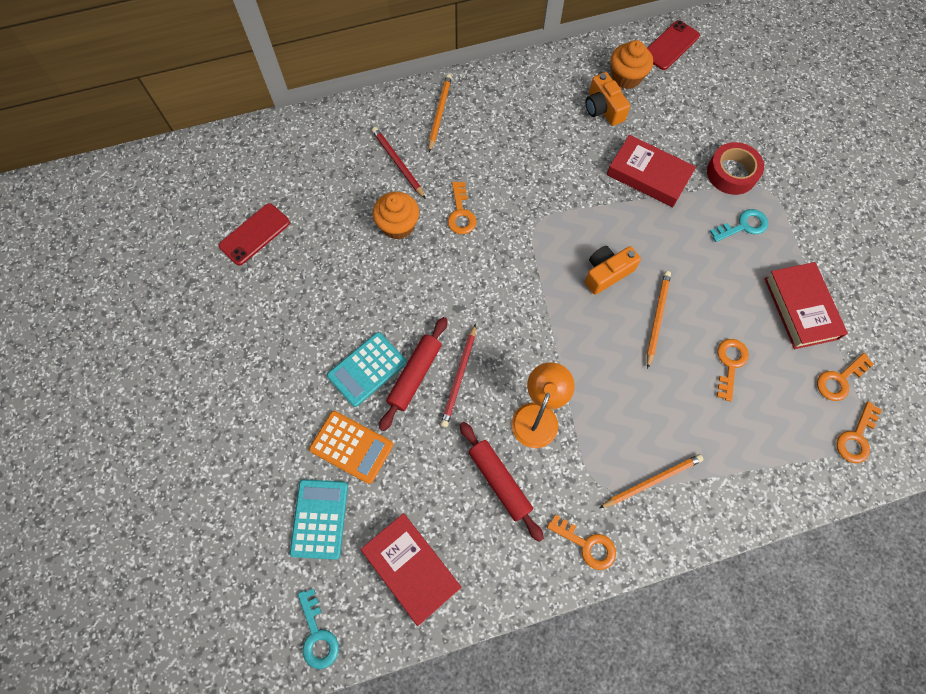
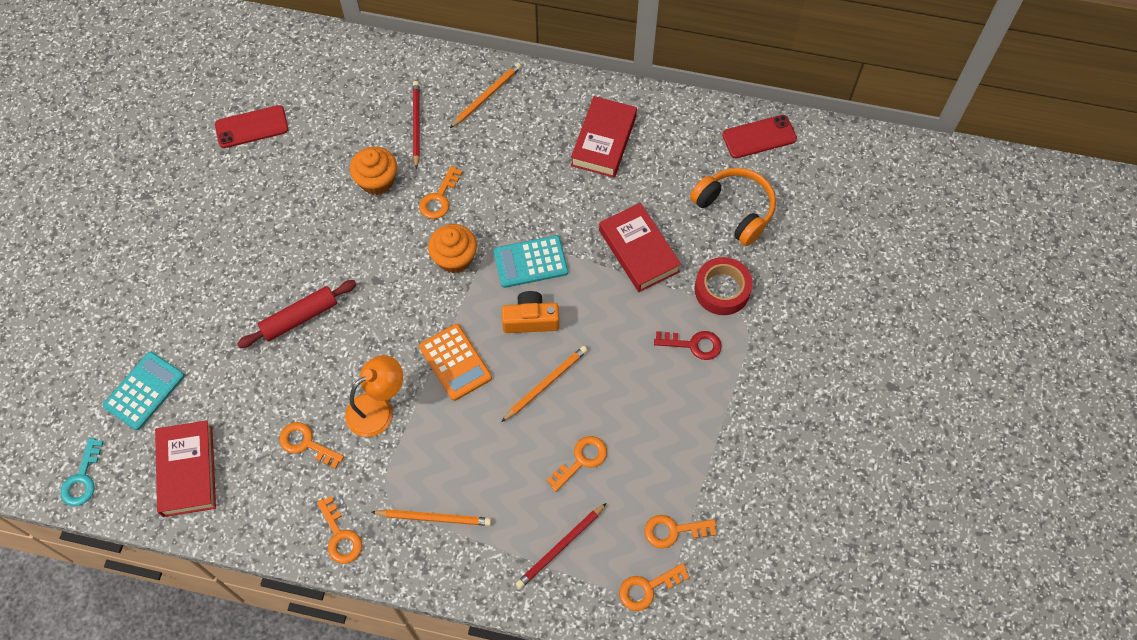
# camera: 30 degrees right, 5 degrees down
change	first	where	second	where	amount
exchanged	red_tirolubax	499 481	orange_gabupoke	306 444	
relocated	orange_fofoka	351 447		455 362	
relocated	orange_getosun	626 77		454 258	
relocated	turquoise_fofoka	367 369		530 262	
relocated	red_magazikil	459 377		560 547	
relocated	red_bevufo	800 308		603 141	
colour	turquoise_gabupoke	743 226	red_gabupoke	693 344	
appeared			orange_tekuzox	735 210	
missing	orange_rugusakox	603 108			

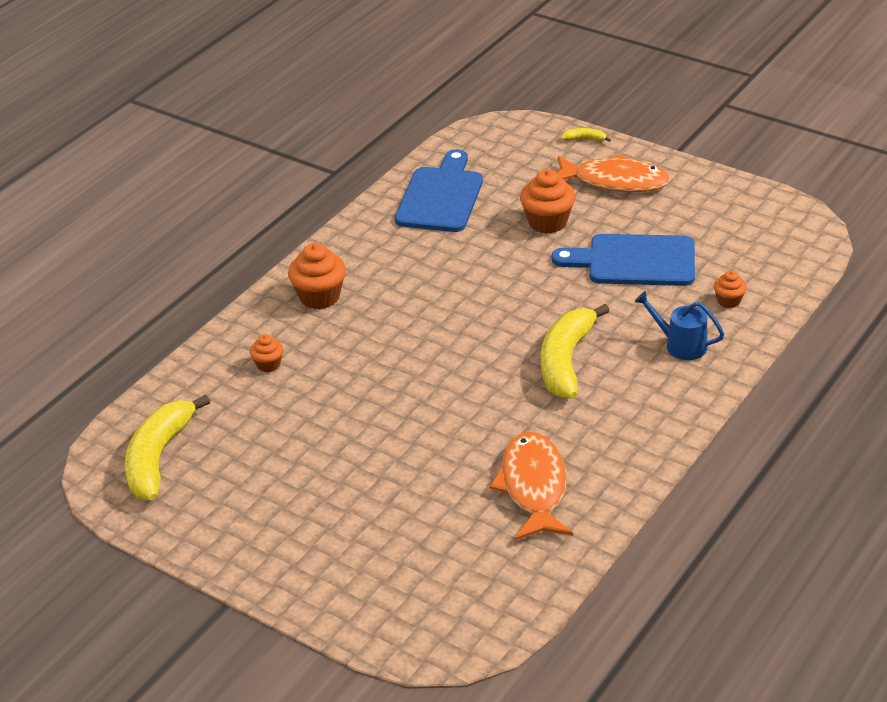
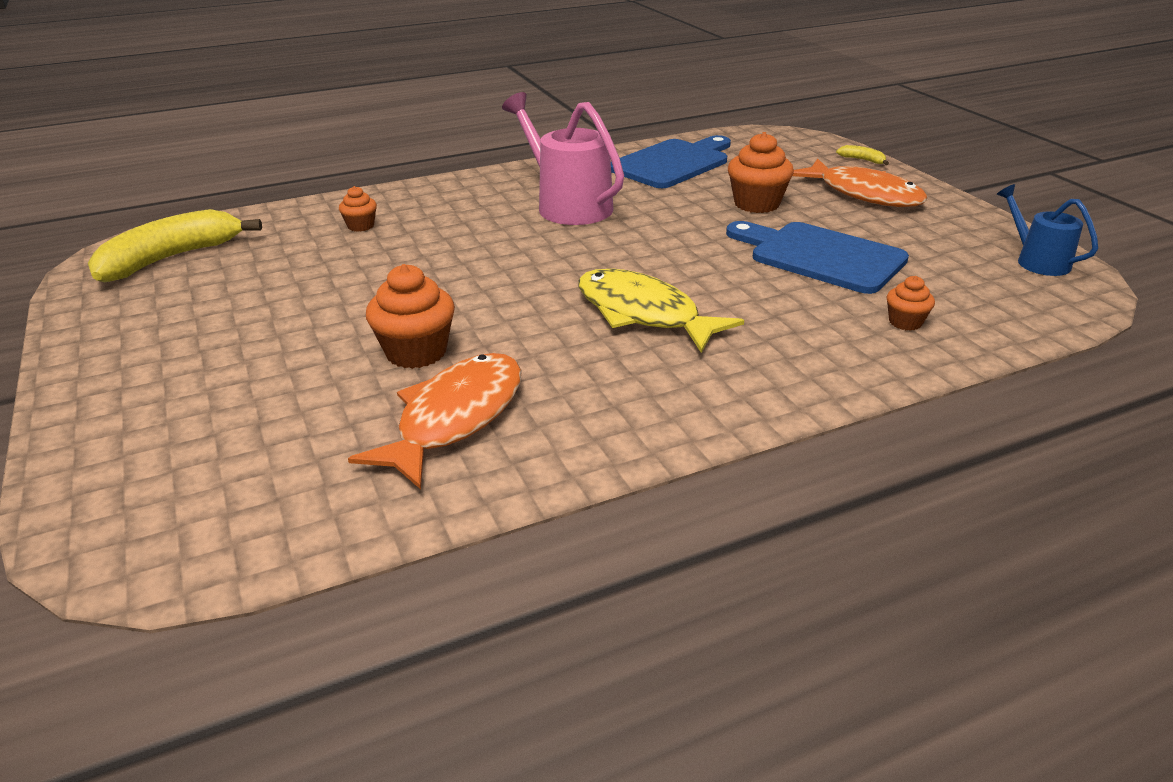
# camera: 30 degrees right, 5 degrees down
change	first	where	second	where	amount
relocated	orange_getosun	319 297		416 352	
appeared			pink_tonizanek	568 205	
exchanged	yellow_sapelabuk	566 361	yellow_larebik	643 314	
relocated	blue_tonizanek	680 345		1037 261	

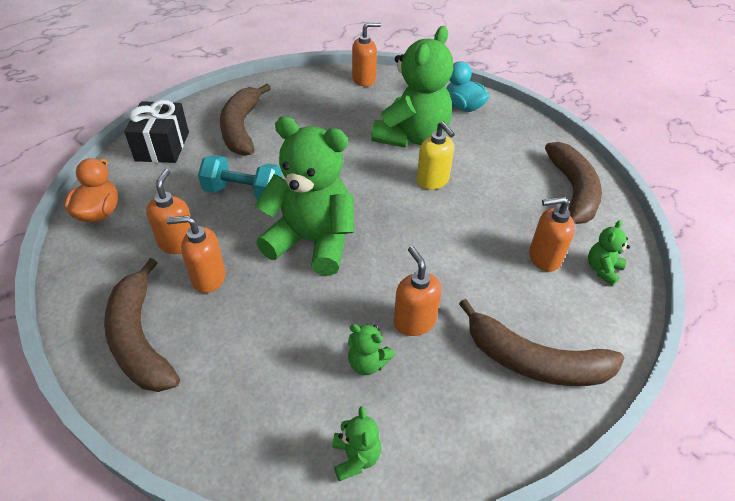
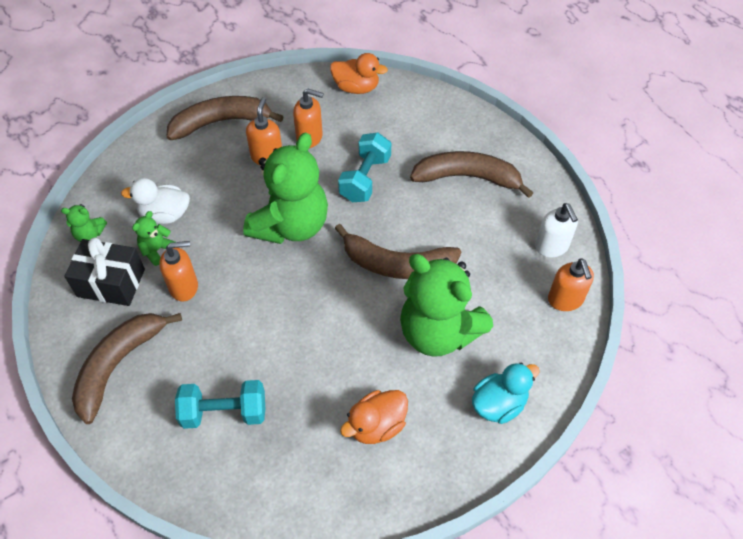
# camera: 100 degrees right, 10 degrees up
change	first	where	second	where	amount
relocated	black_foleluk	162 146		111 283	
appeared			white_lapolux	165 214	
exchanged	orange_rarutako	544 258	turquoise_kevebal	224 412	
relocated	brown_sapelabuk	573 192		397 264	
appeared			orange_lapolux	376 425	
appeared			white_rarutako	552 247	
missing	yellow_rarutako	432 181			
missing	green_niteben	602 269			

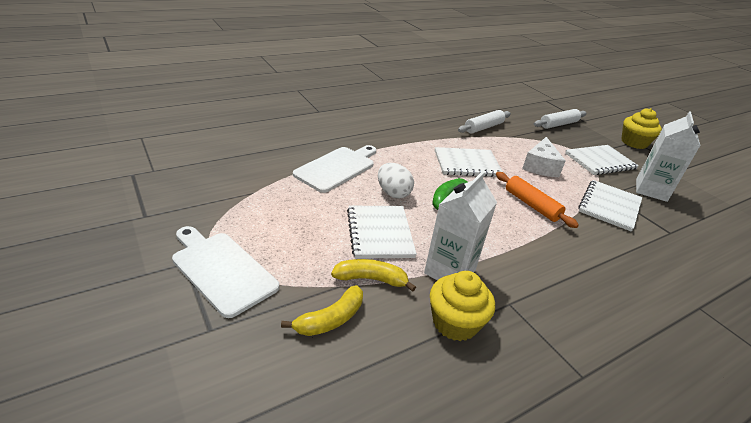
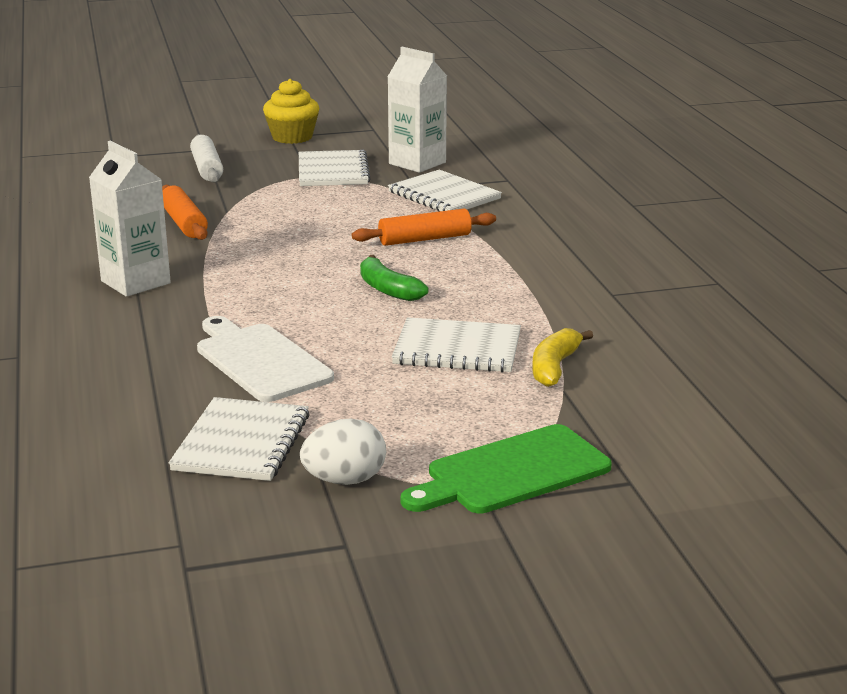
# camera: 70 degrees left, 10 degrees down
change	first	where	second	where	amount
relocated	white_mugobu	450 271		135 282	
colour	white_tirolubax	483 127	orange_tirolubax	184 223	
relocated	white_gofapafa	467 164		242 442	
relocated	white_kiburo	393 193		345 480	
colour	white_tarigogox	222 270	green_tarigogox	511 472	
missing	yellow_sapelabuk	330 319			
missing	yellow_getosun	455 323			
missing	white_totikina	540 166			

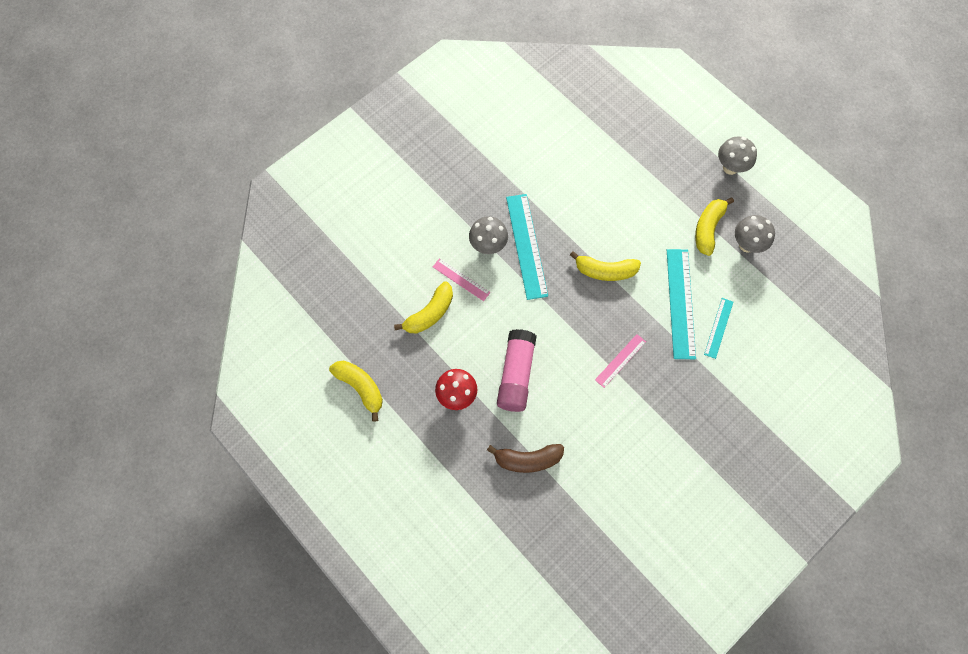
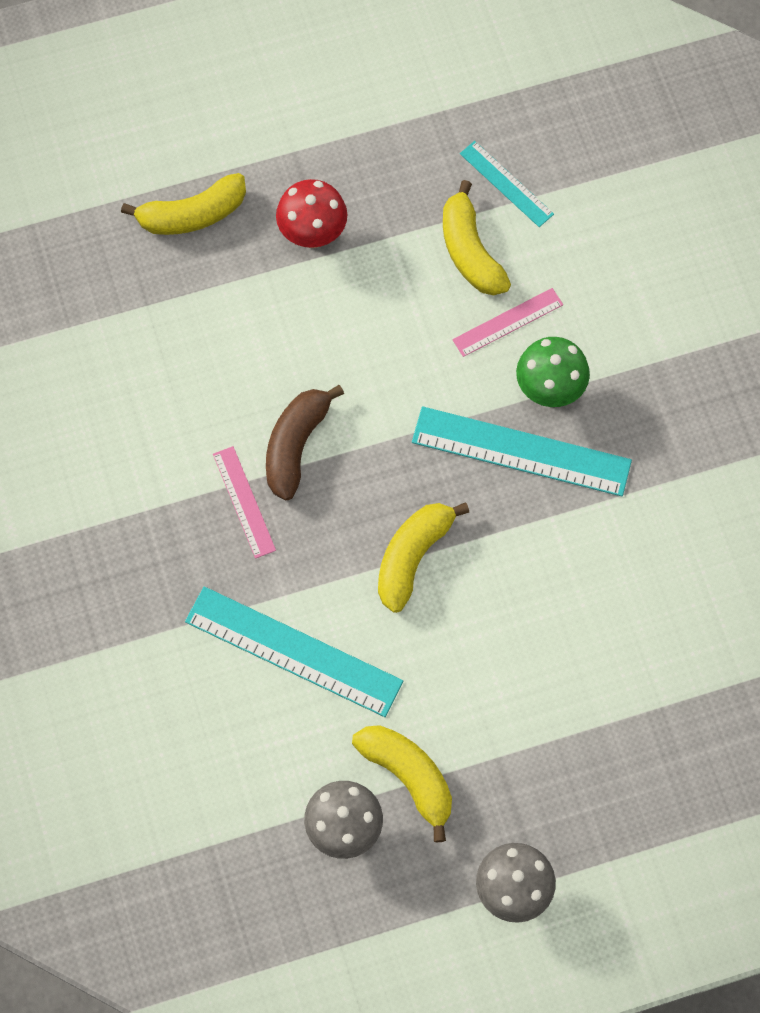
# camera: 115 degrees right, 0 degrees up
change	first	where	second	where	amount
relocated	yellow_sapelabuk	360 387		192 214	
relocated	brown_sapelabuk	527 459		296 445	
relocated	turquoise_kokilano	718 328		506 184	
colour	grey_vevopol	488 246	green_vevopol	549 390	
missing	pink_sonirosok	516 374			

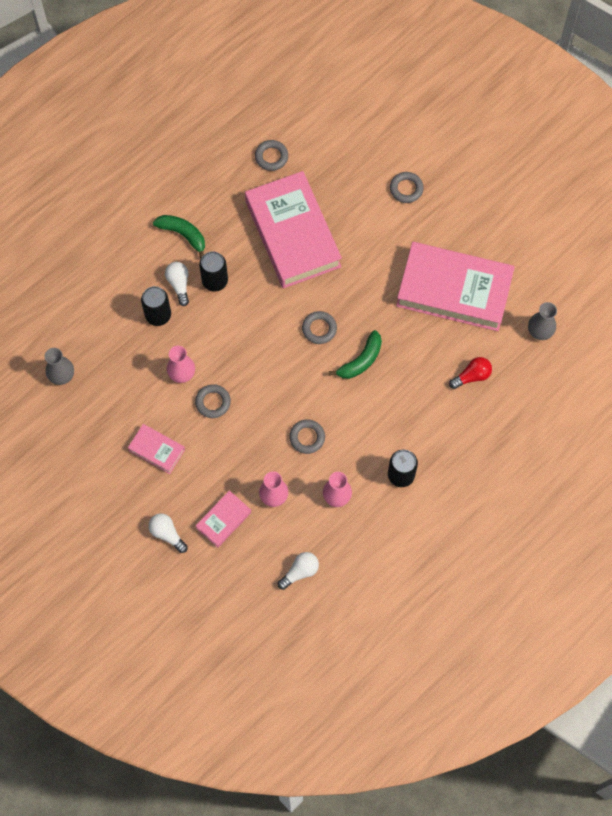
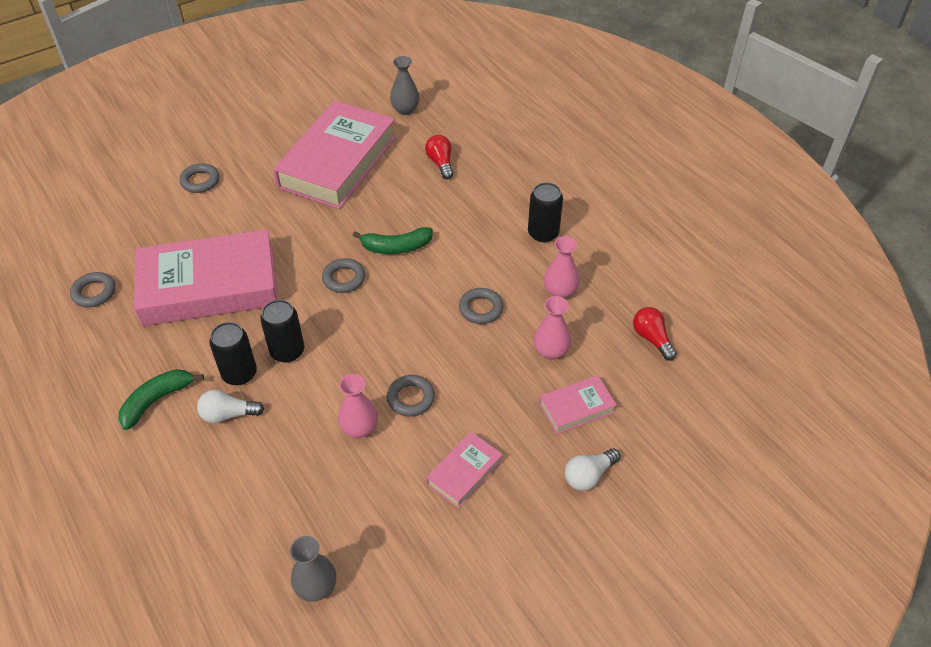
# camera: 80 degrees left, 20 degrees down
change	first	where	second	where	amount
relocated	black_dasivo	158 315		287 351	
spun	green_sapelabuk	361 360		396 247	120 degrees clockwise
spun	pink_bevufo	223 520		576 408	75 degrees counterclockwise
colour	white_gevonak	300 572	red_gevonak	652 339	

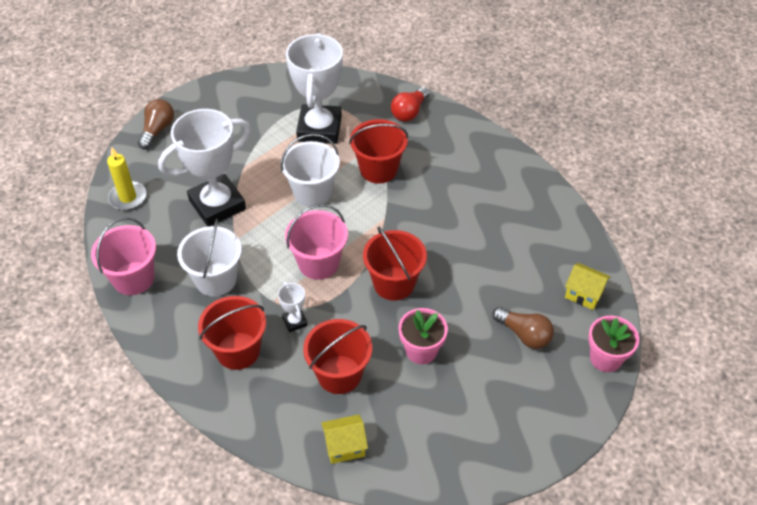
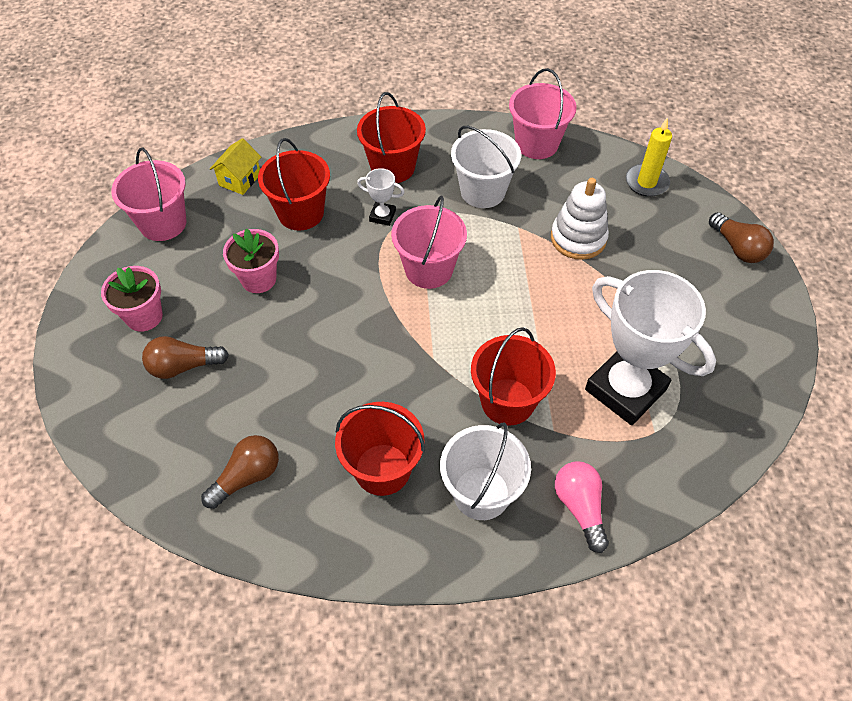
# camera: 130 degrees right, 5 degrees up
change	first	where	second	where	amount
relocated	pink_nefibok	605 358		144 316	
appeared			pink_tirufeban	163 223	
appeared			brown_gevonak	247 477	
relocated	red_tirufeban	394 283		382 469	
relocated	white_tirufeban	312 192		481 493	
exchanged	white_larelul	217 205	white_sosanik	578 238	
colour	red_gevonak	409 112	pink_gevonak	580 507	
missing	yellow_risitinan	584 294			

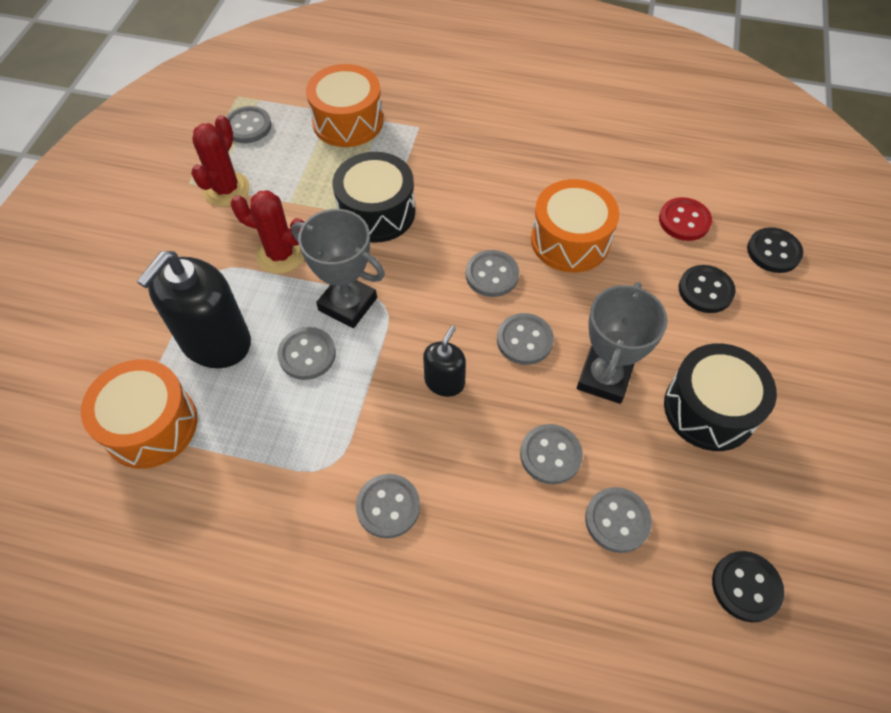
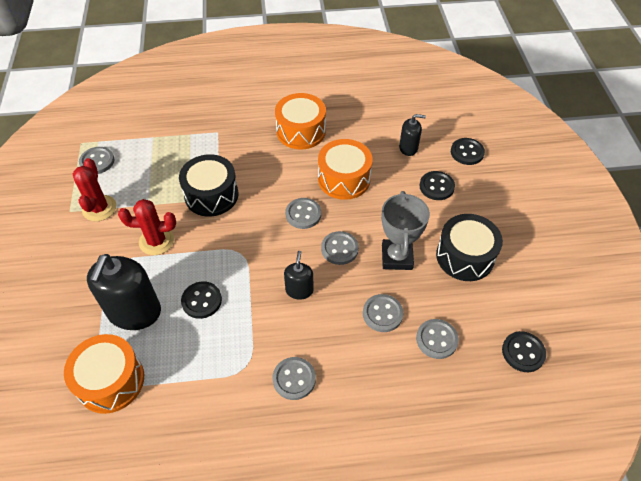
# camera: 20 degrees left, 5 degrees down
change	first	where	second	where	amount
colour	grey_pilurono	307 354	black_pilurono	201 301	
relocated	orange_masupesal	348 121		301 131	
exchanged	red_pilurono	684 221	black_rarutako	408 148	
missing	grey_larelul	347 304			

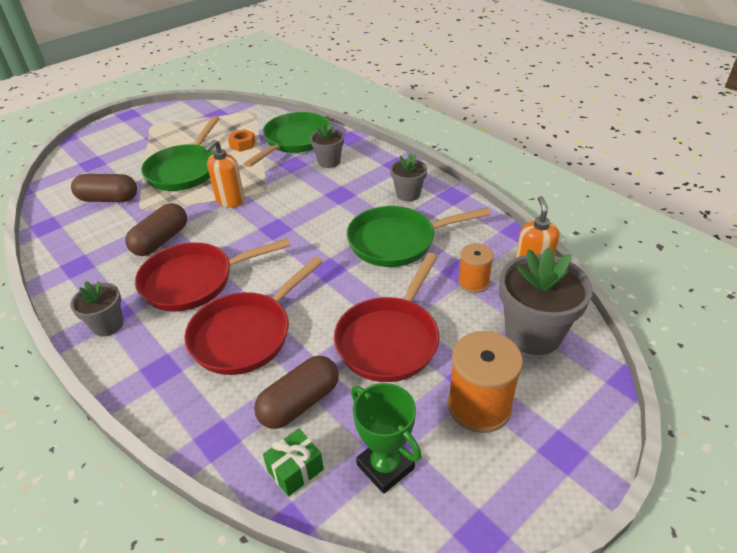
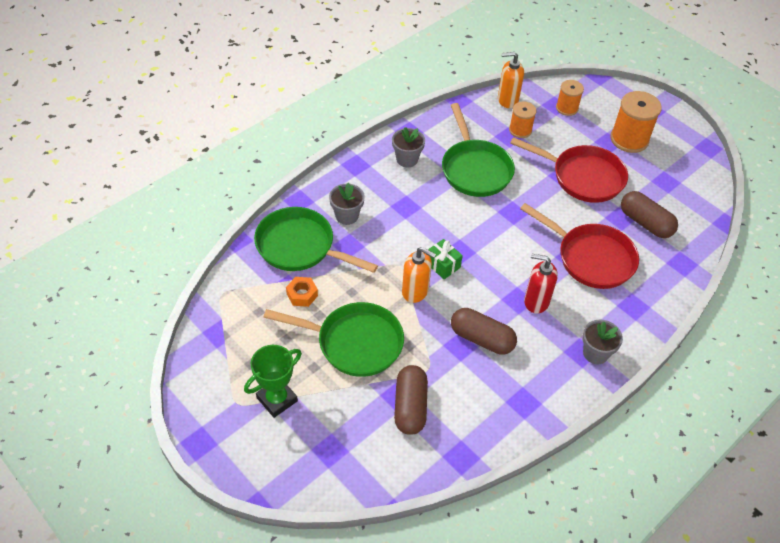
# camera: 95 degrees left, 10 degrees up
change	first	where	second	where	amount
relocated	green_larelul	385 466		277 399	
relocated	green_foleluk	295 470		442 265	
exchanged	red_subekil	194 281	red_rarutako	536 301	
exchanged	grey_nefibok	533 333	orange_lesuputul	567 108	

